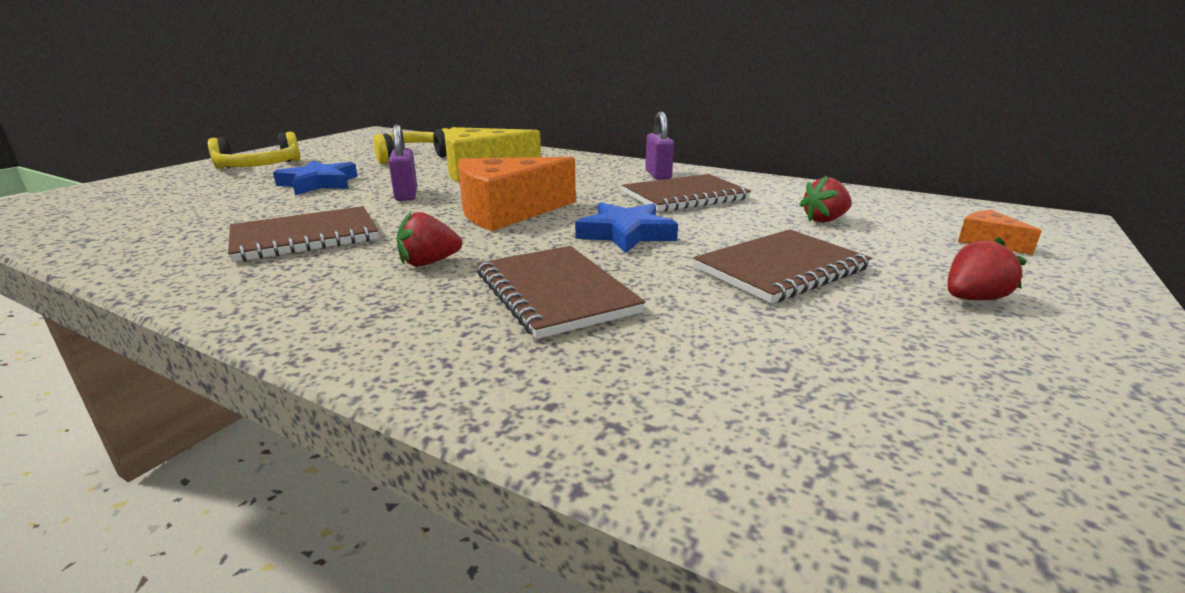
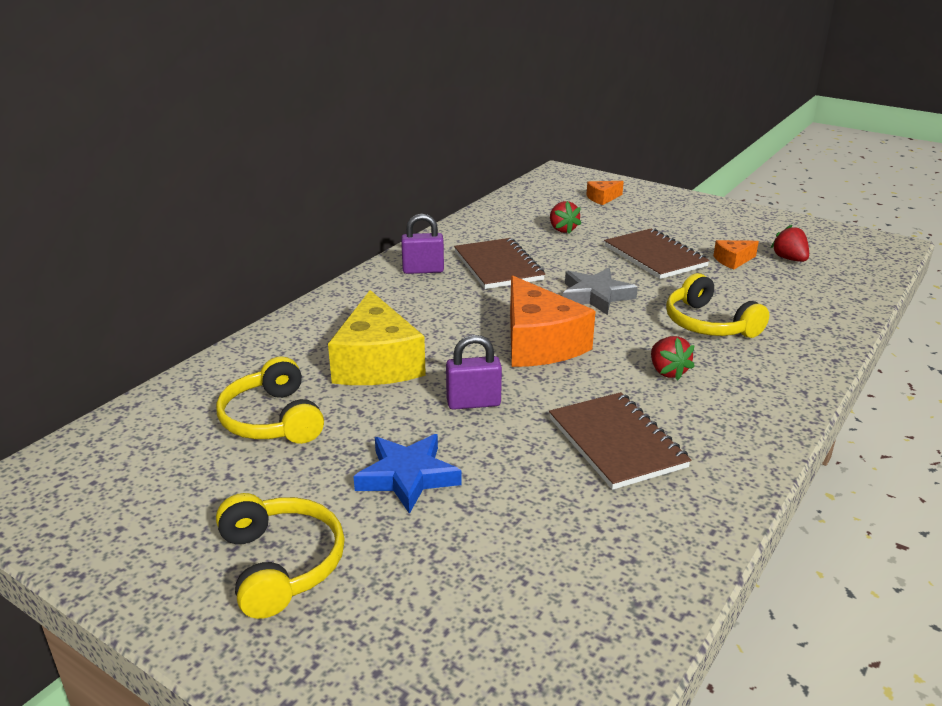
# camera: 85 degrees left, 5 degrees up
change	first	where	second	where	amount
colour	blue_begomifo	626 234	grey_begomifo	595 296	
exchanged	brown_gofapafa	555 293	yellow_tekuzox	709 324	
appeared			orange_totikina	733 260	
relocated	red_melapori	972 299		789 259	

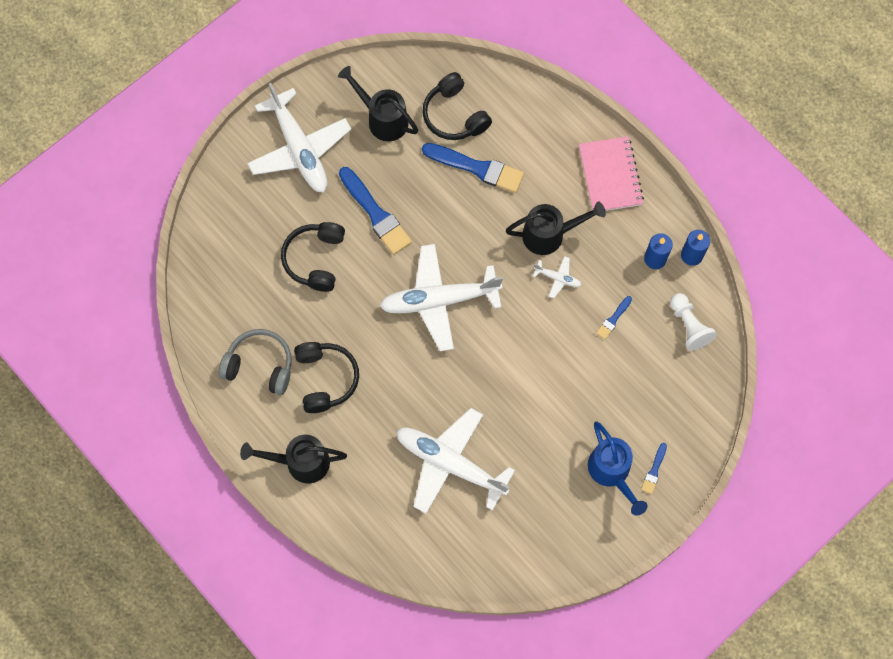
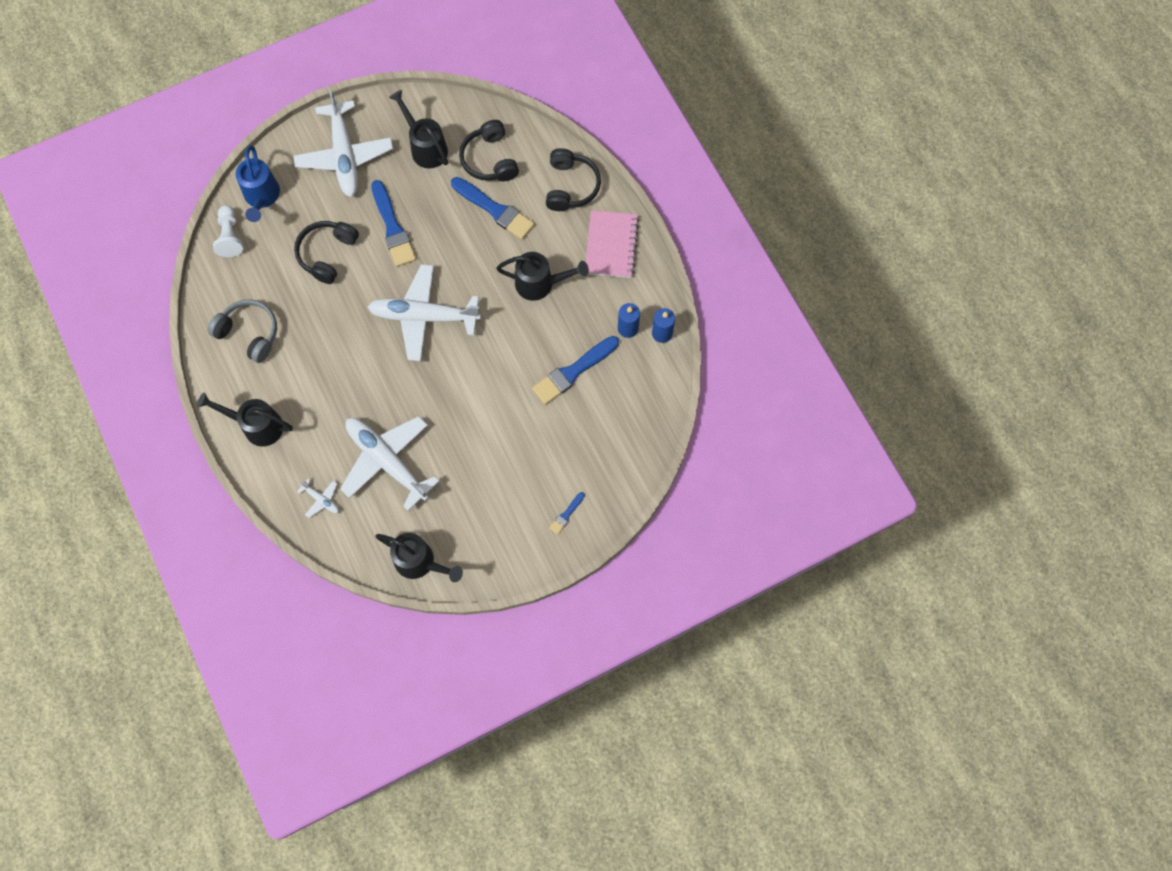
# camera: 15 degrees right, 0 degrees up
change	first	where	second	where	amount
relocated	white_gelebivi	689 326		230 236	
relocated	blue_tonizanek	612 472		261 197	
relocated	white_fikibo	557 278		321 499	
appeared			black_tonizanek	420 562	
size	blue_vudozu	613 319		573 372	x2.08
relocated	black_tekuzox	326 378		571 186	

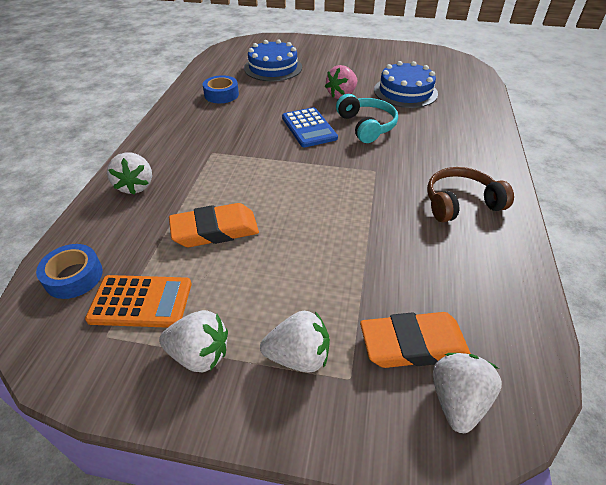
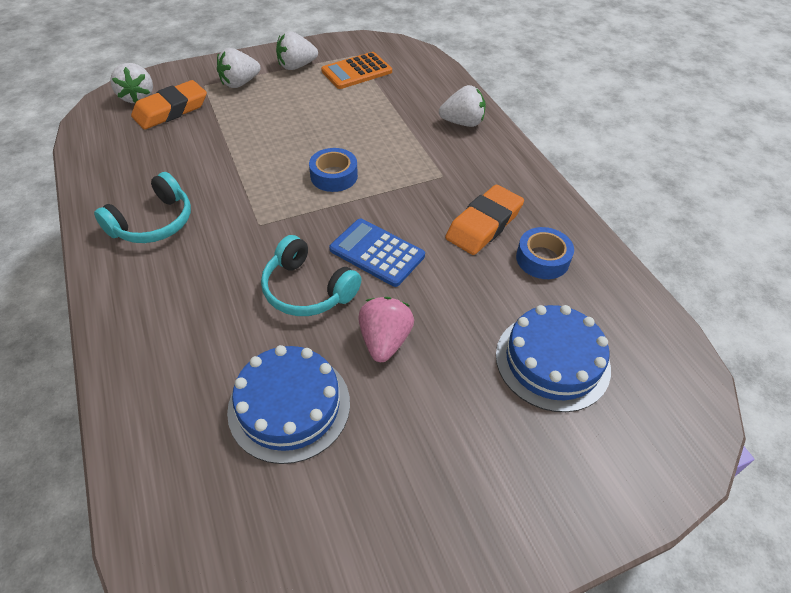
# camera: 145 degrees right, 5 degrees up
change	first	where	second	where	amount
colour	brown_tekuzox	460 203	turquoise_tekuzox	153 223	
relocated	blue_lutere	74 276		334 176	
spun	white_melapori	135 186		462 123	135 degrees clockwise
relocated	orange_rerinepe	215 230		484 224	

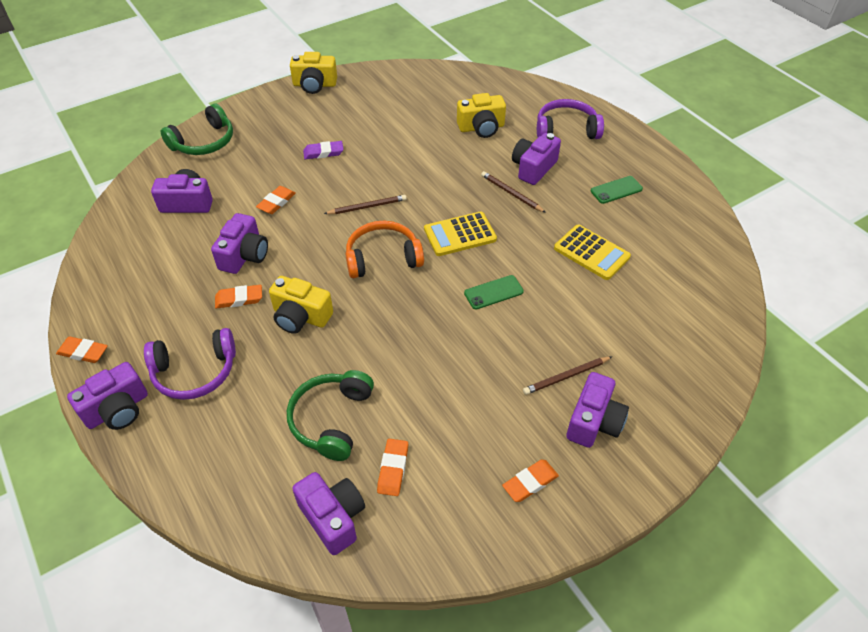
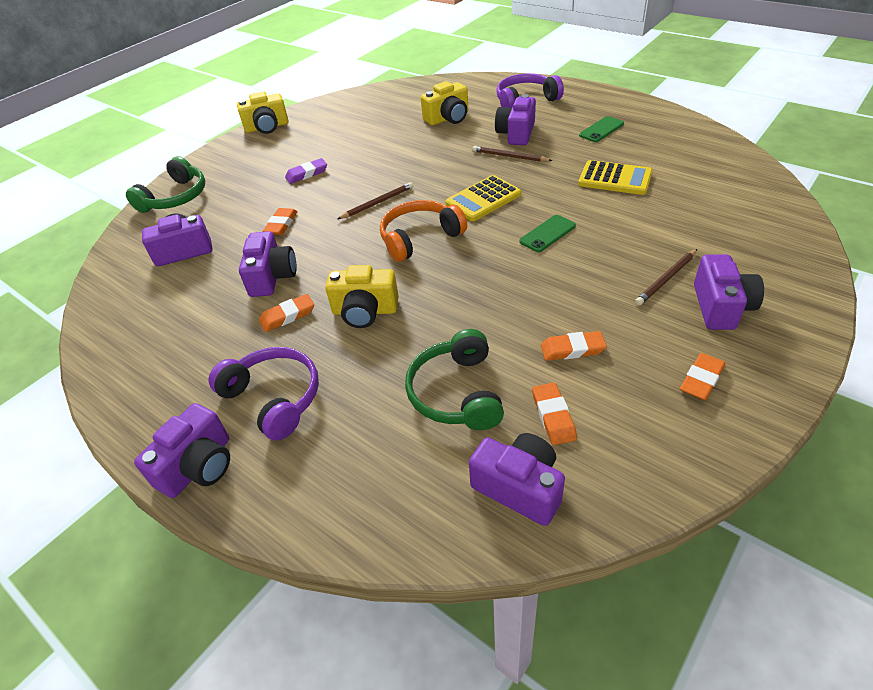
# camera: 15 degrees left, 5 degrees down
change	first	where	second	where	amount
spun	purple_tekuzox	195 372		274 398	105 degrees counterclockwise
relocated	orange_rerinepe	83 352		572 349	

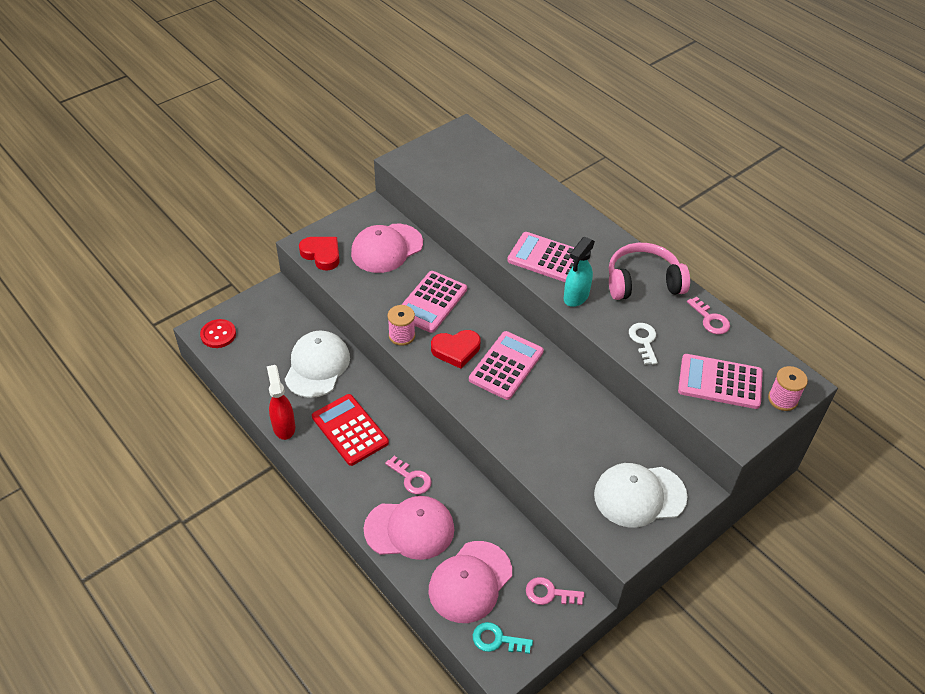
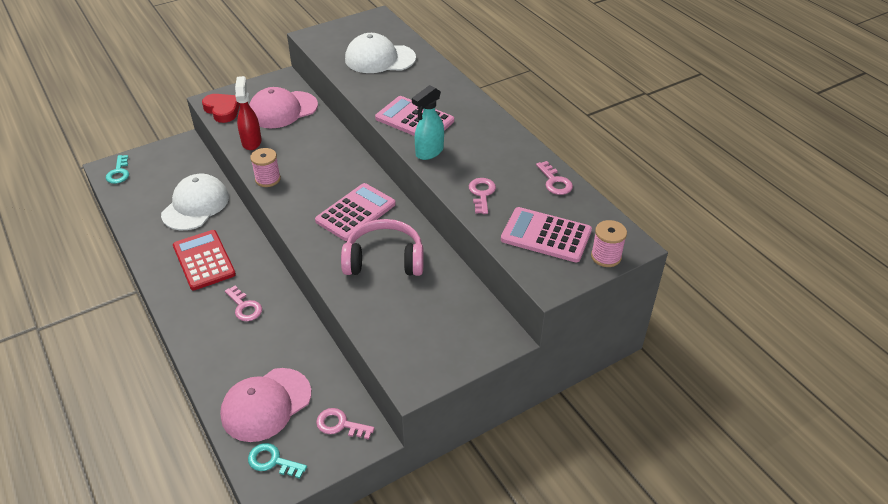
# camera: 10 degrees right, 5 degrees down
change	first	where	second	where	amount
exchanged	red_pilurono	218 334	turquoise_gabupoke	119 173	
relocated	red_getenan	284 426		251 142	
relocated	pink_tekuzox	643 282		384 260	
relocated	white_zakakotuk	639 495		379 58	
colour	white_gabupoke	643 341	pink_gabupoke	482 193	
missing	pink_zakakotuk	409 529			
missing	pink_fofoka	431 302			
missing	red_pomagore	456 350			

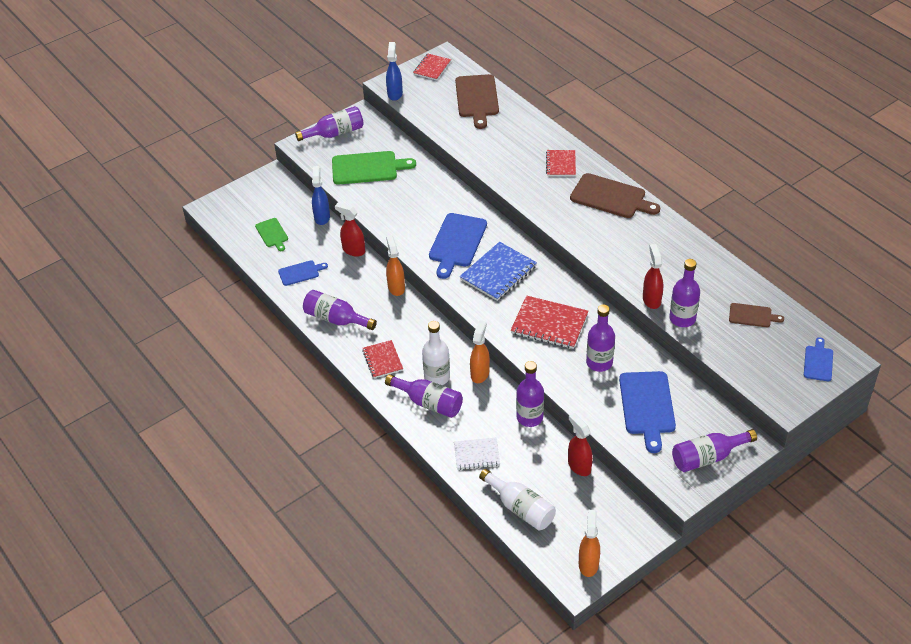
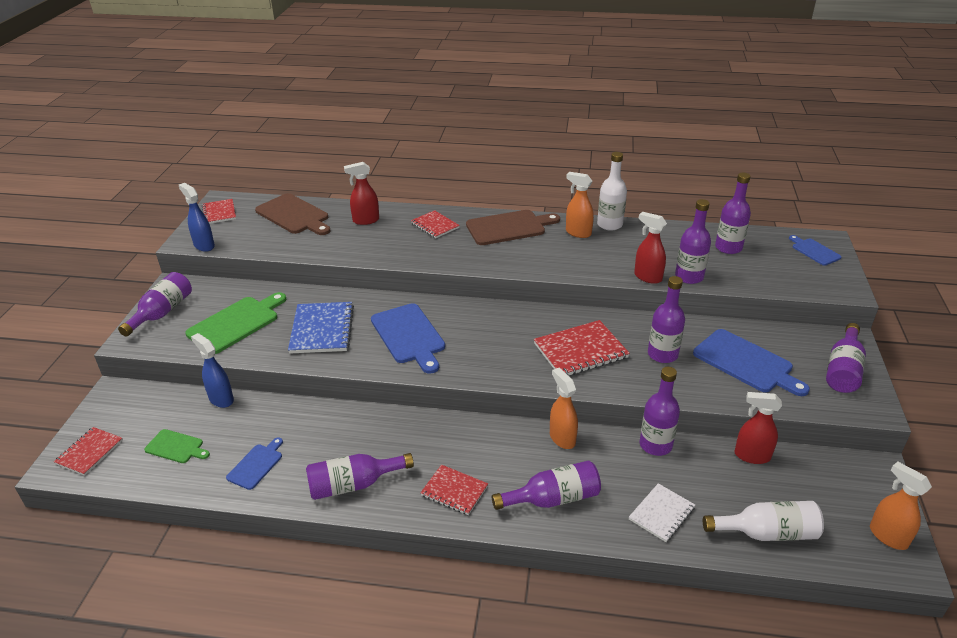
# camera: 45 degrees left, 10 degrees down
change	first	where	second	where	amount
appeared			red_gofapafa	89 452	
relocated	blue_gofapafa	498 273		322 329	
relocated	red_getenan	353 250		365 220	
relocated	orange_getenan	396 287		578 233	
relocated	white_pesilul	437 377		609 224	
exchanged	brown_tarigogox	752 316	purple_pesilul	728 248	

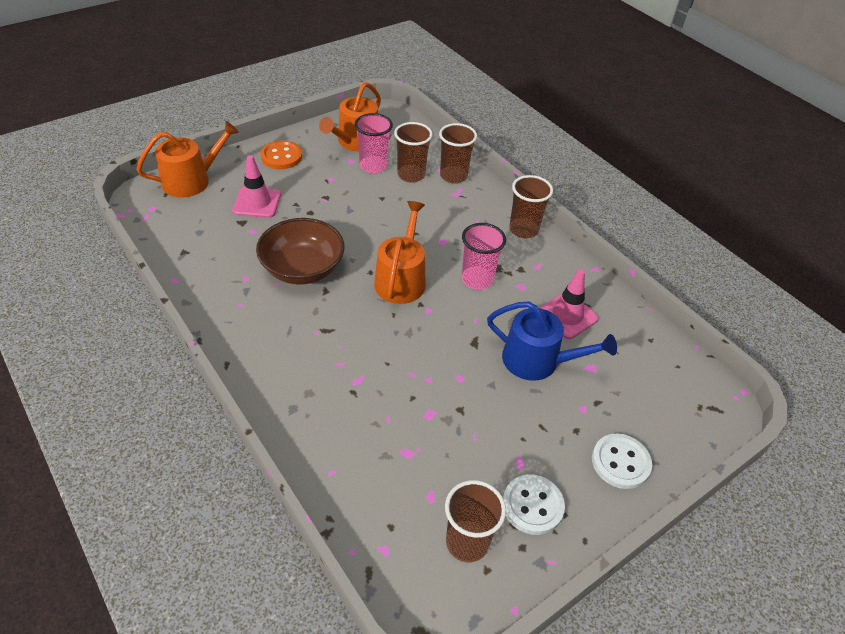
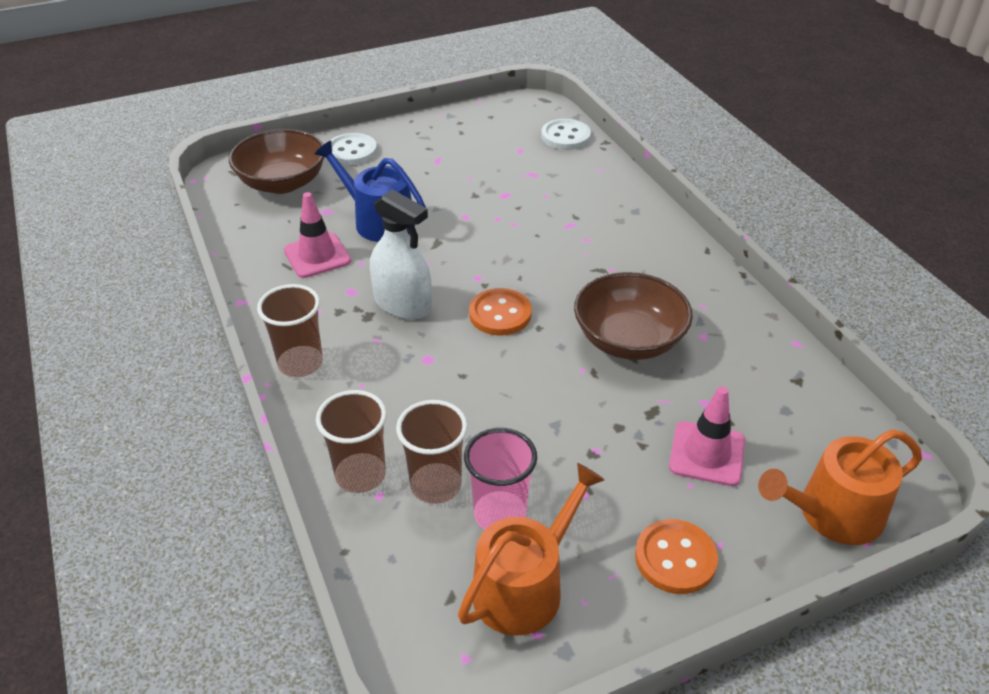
# camera: 165 degrees left, 5 degrees down
change	first	where	second	where	amount
appeared			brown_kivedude	282 183	
exchanged	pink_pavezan	477 279	white_getenan	403 304	
exchanged	orange_tonizanek	401 279	orange_pilurono	500 314	
relocated	white_pilurono	532 505		565 136	
missing	brown_pavezan	467 542			

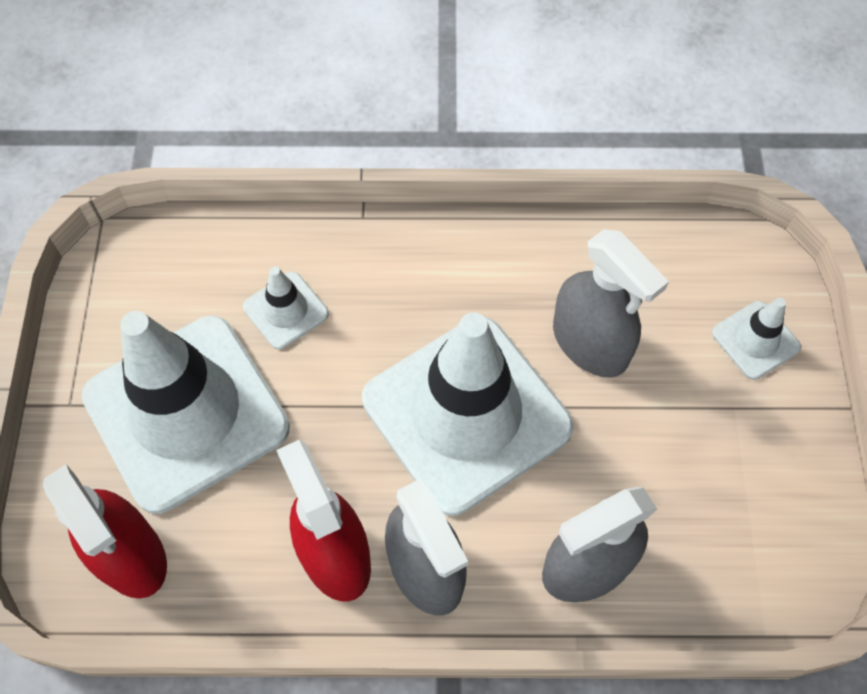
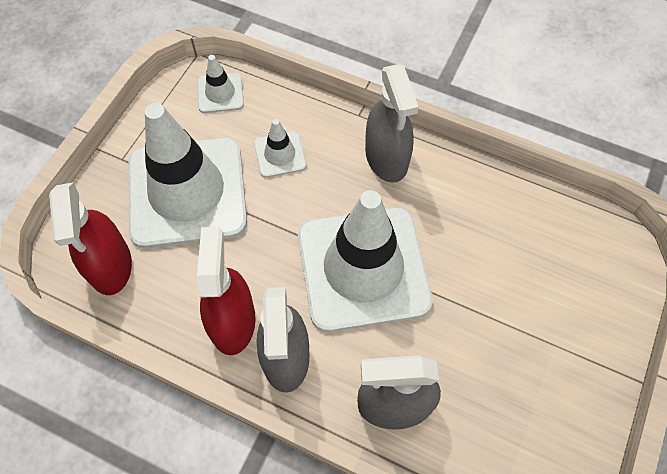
# camera: 25 degrees right, 0 degrees up
change	first	where	second	where	amount
relocated	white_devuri	755 340		220 93	
relocated	grey_getenan	590 343		386 158	

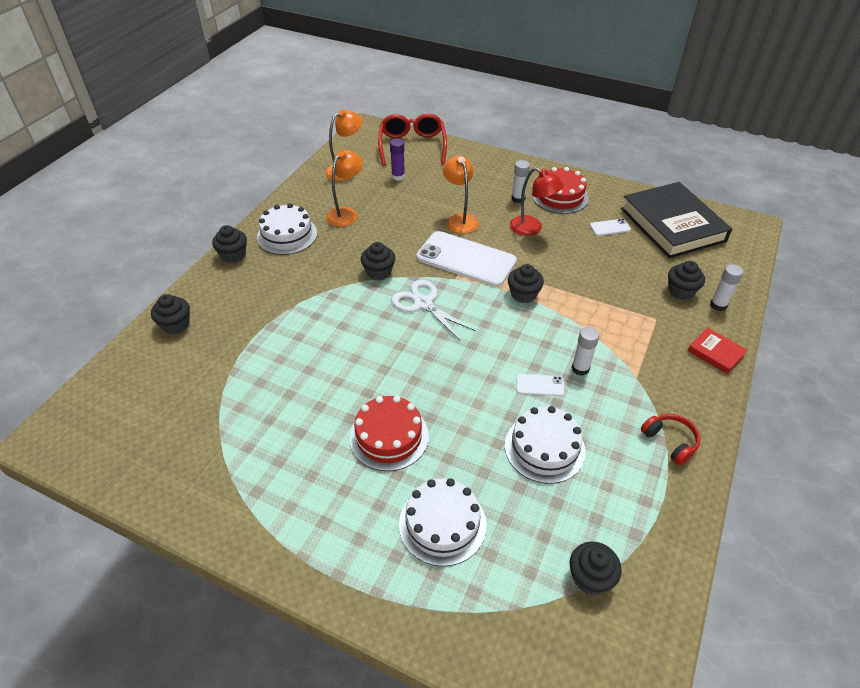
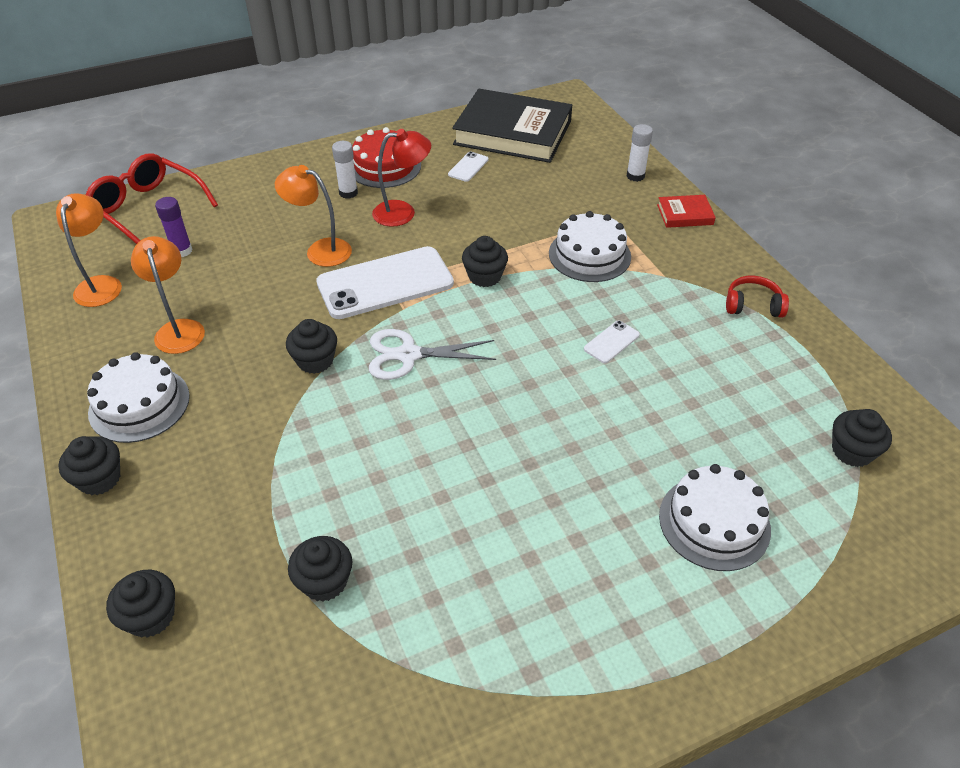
# camera: 50 degrees left, 0 degrees up
change	first	where	second	where	amount
relocated	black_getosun	681 291		324 581	
relocated	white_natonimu	544 448		589 255	
missing	red_natonimu	389 436			
missing	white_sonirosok	580 368			

